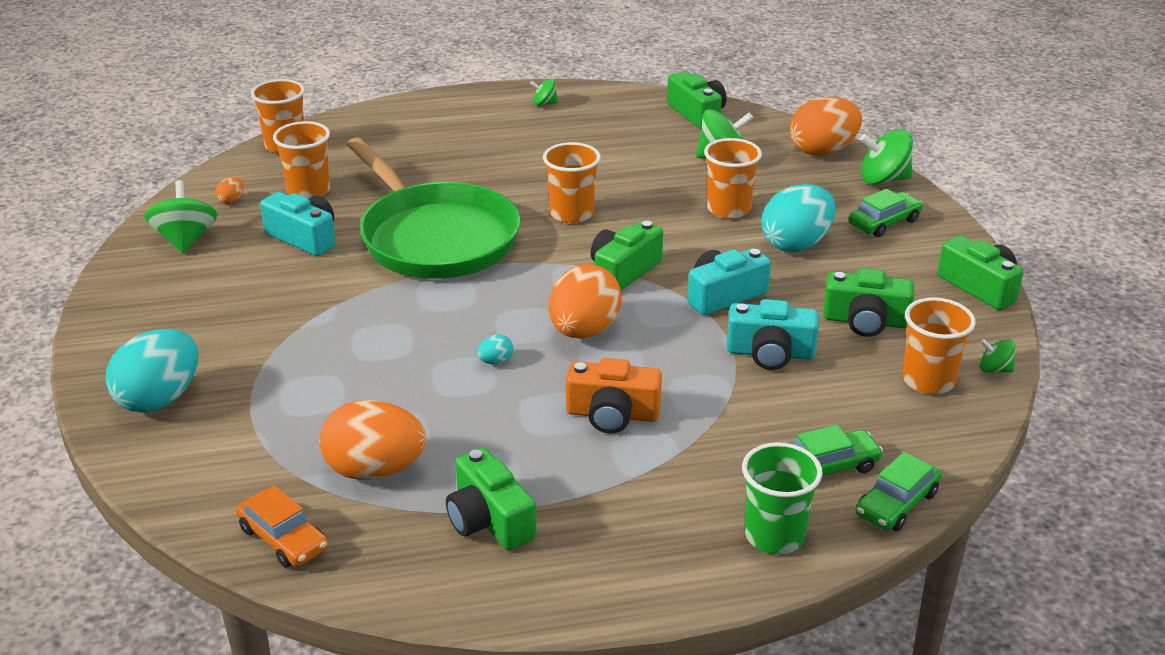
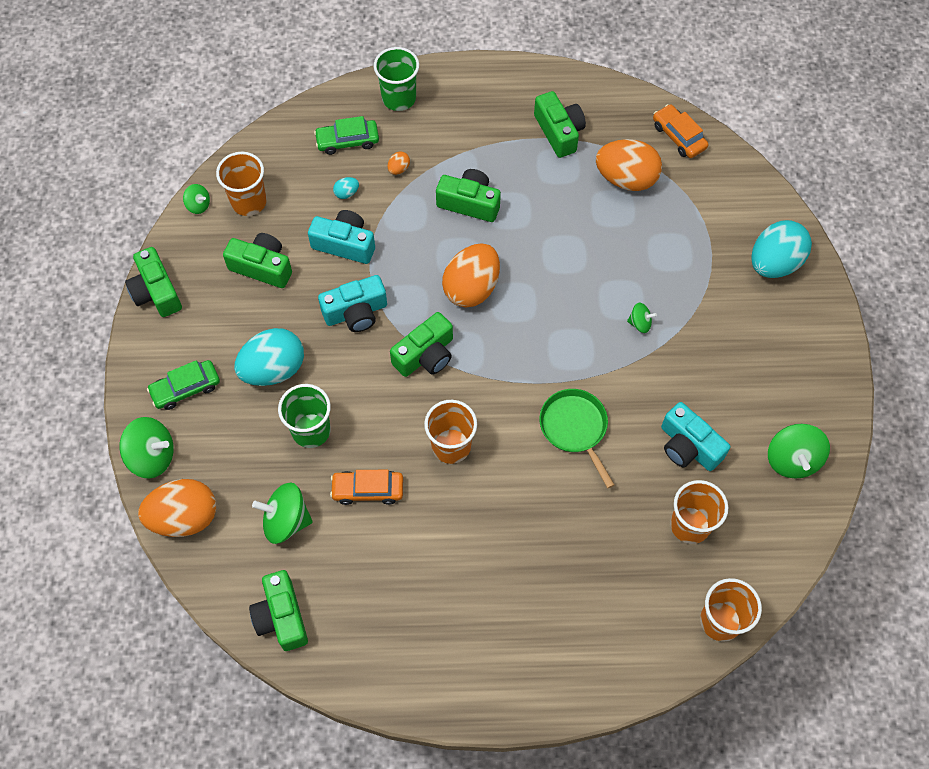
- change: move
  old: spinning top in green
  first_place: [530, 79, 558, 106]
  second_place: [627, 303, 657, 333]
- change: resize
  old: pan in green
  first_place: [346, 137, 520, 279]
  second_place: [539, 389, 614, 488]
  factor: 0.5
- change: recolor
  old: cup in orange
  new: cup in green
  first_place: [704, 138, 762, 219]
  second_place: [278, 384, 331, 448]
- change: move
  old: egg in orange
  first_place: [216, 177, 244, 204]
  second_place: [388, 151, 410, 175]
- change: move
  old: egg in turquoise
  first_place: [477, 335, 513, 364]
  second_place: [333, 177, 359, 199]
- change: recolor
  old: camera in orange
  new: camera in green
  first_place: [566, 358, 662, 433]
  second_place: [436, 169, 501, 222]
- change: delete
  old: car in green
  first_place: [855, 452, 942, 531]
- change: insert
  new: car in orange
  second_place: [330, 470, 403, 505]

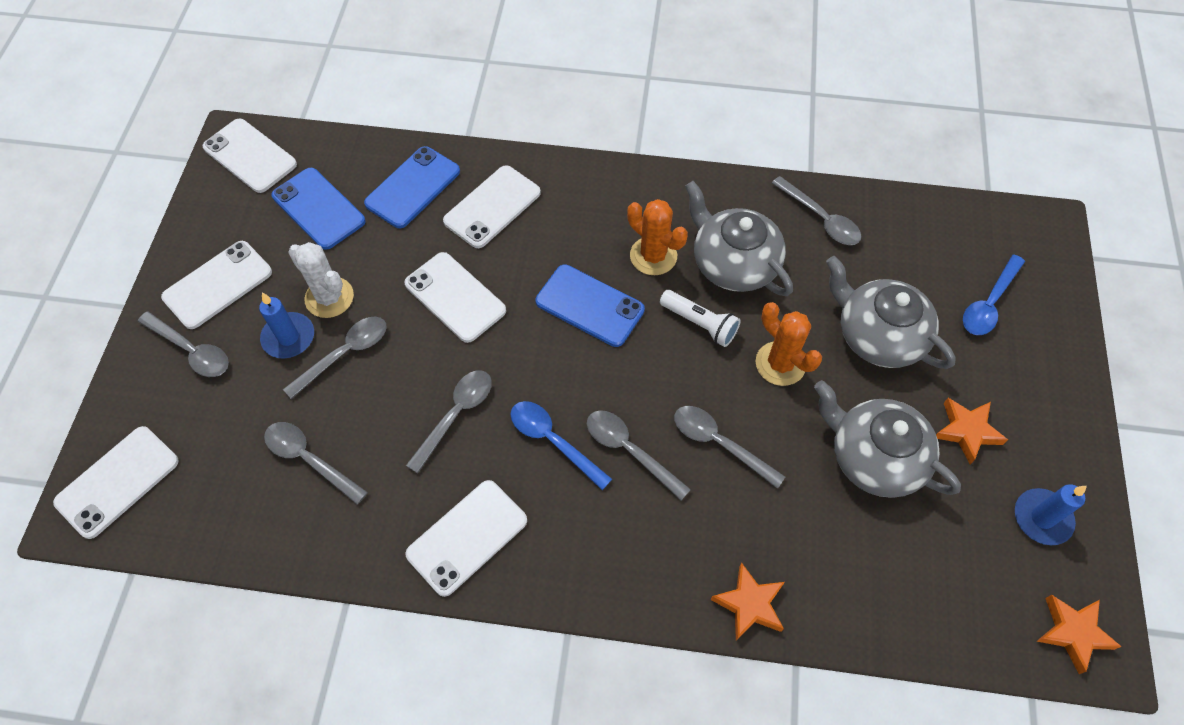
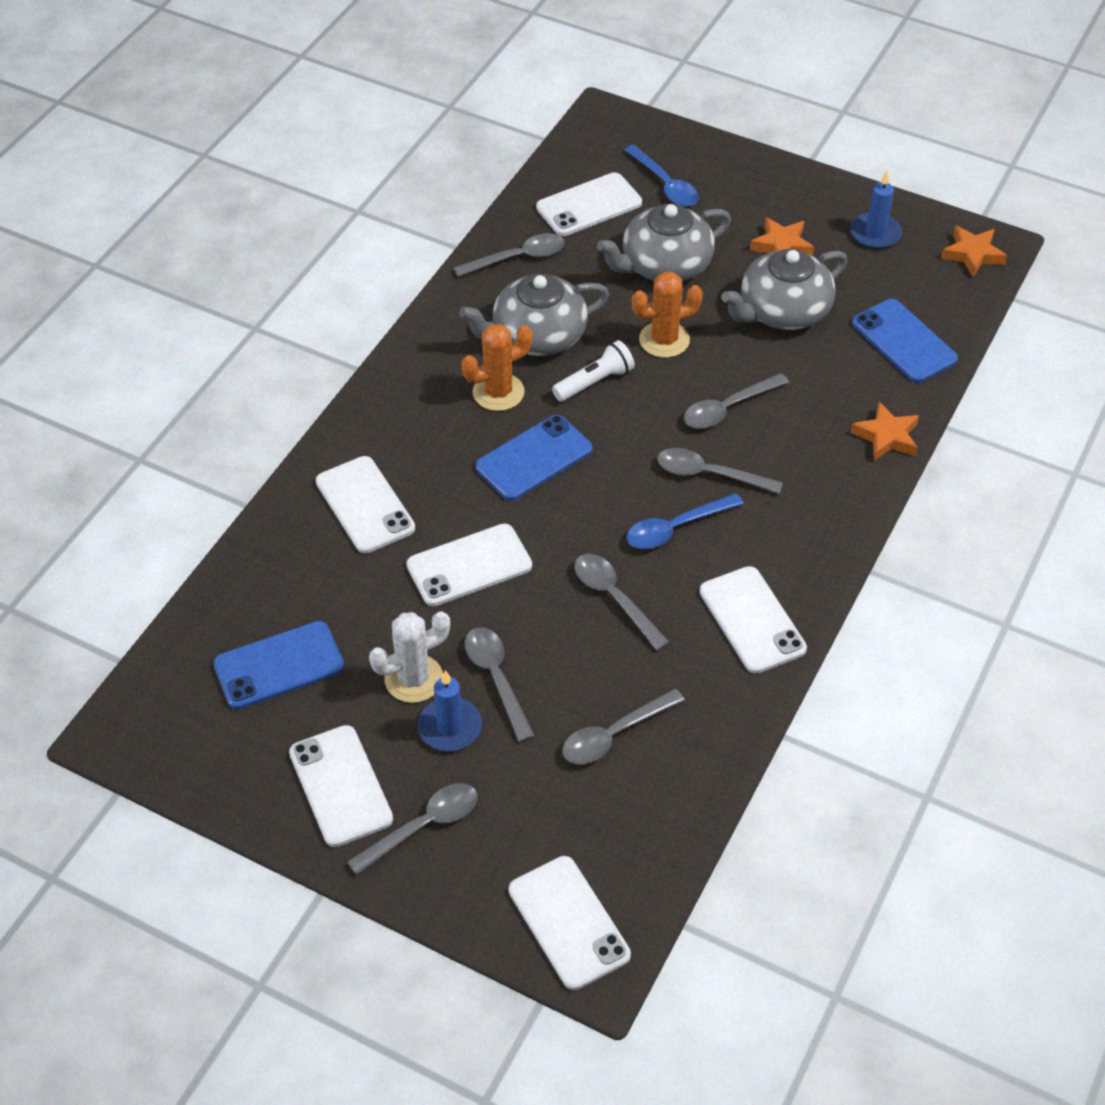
- change: move
  old: phone in white
  first_place: [202, 119, 297, 193]
  second_place: [536, 172, 642, 236]
- change: move
  old: phone in blue
  first_place: [364, 146, 460, 228]
  second_place: [852, 299, 958, 383]
- change: rotate
  old: spoon in grey
  first_place: [587, 410, 691, 500]
  second_place: [657, 448, 783, 494]
  degrees: 45

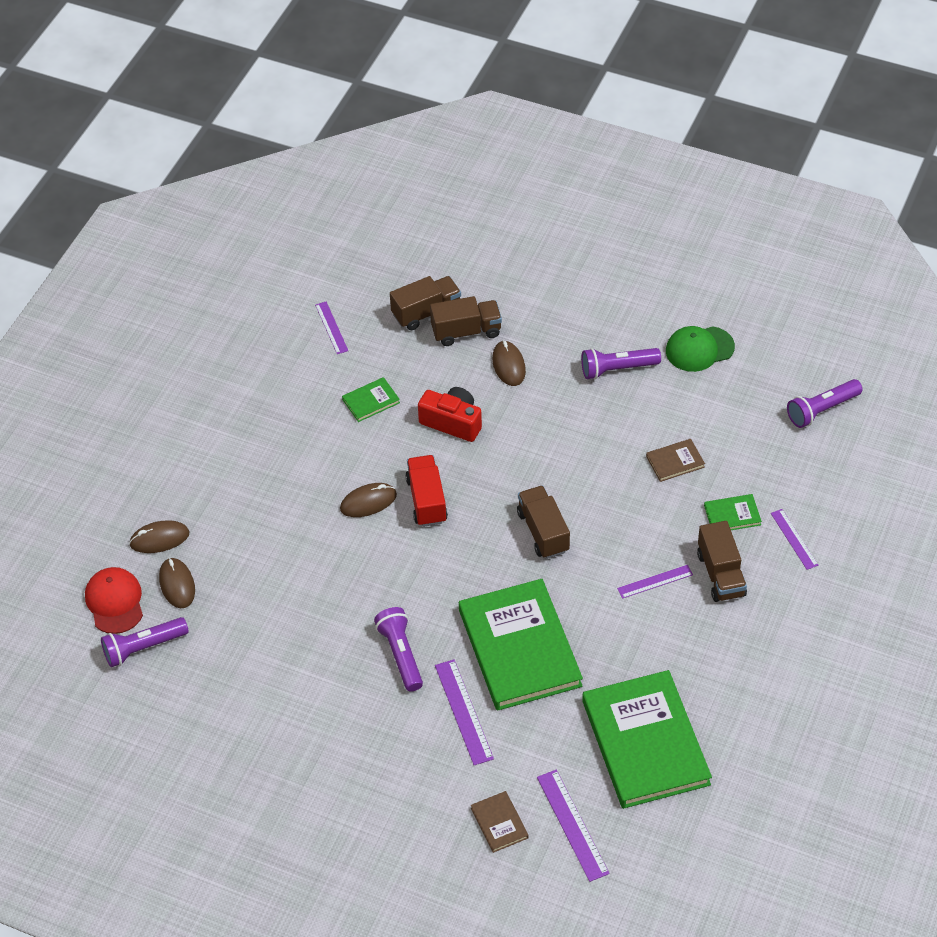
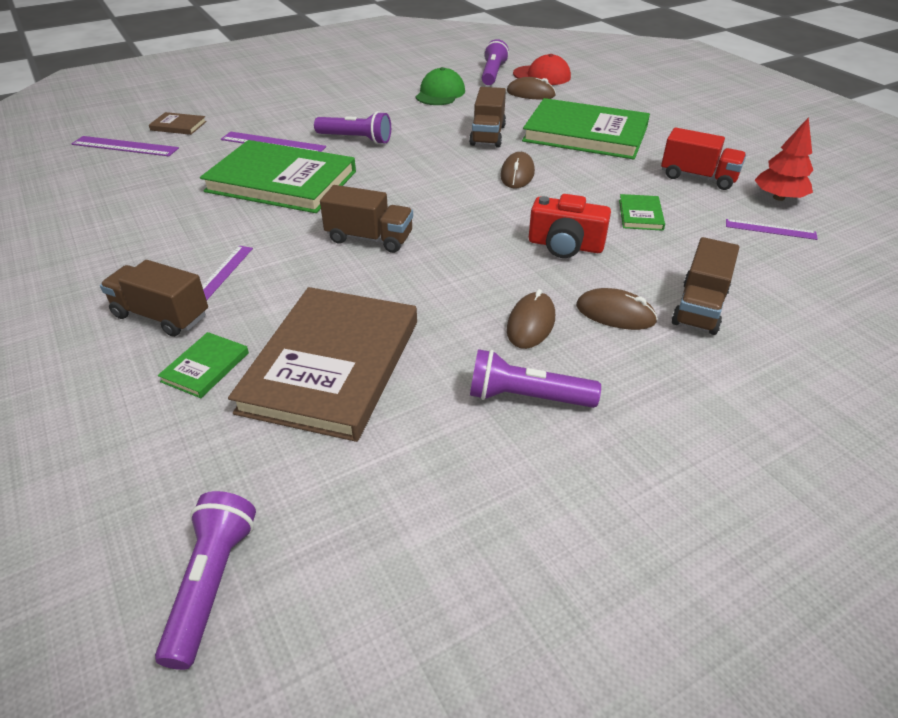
- change: move
  old: truck in brown
  first_place: [390, 276, 461, 330]
  second_place: [469, 87, 506, 148]
- change: move
  old: cap in green
  first_place: [666, 326, 735, 372]
  second_place: [416, 67, 465, 105]
- change: rotate
  old: flashlight in purple
  first_place: [581, 348, 661, 379]
  second_place: [470, 349, 601, 408]
  degrees: -105
- change: rotate
  old: camera in red
  first_place: [418, 387, 482, 442]
  second_place: [529, 194, 611, 258]
  degrees: 45
- change: resize
  old: book in brown
  first_place: [646, 439, 705, 482]
  second_place: [228, 287, 417, 442]
  factor: 2.42
- change: move
  old: truck in red
  first_place: [405, 455, 448, 527]
  second_place: [661, 127, 746, 190]
- change: delete
  old: ruler in purple
  first_place: [771, 509, 818, 570]
- change: move
  old: mouse in brown
  first_place: [129, 520, 189, 553]
  second_place: [507, 289, 555, 349]
- change: move
  old: book in green
  first_place: [582, 670, 712, 809]
  second_place: [522, 98, 650, 159]
- change: insert
  new: tree in red
  second_place: [755, 117, 813, 201]

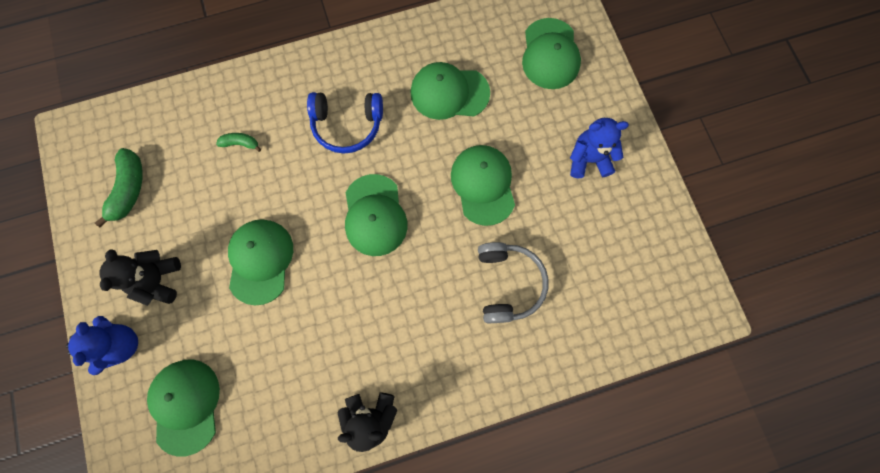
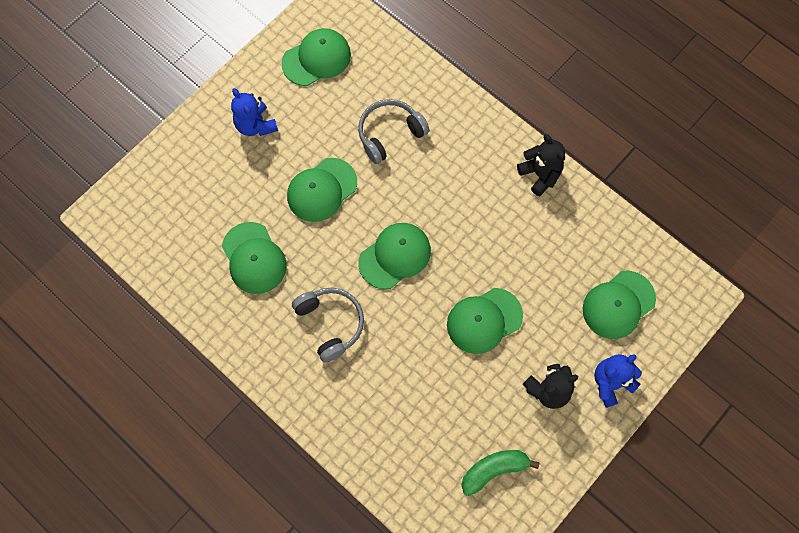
- change: move
  old: cap in green
  first_place: [522, 18, 581, 89]
  second_place: [281, 28, 351, 86]
- change: recolor
  old: headphones in blue
  new: headphones in grey
  first_place: [307, 92, 383, 153]
  second_place: [292, 288, 364, 363]
- change: delete
  old: banana in green
  first_place: [216, 133, 261, 152]

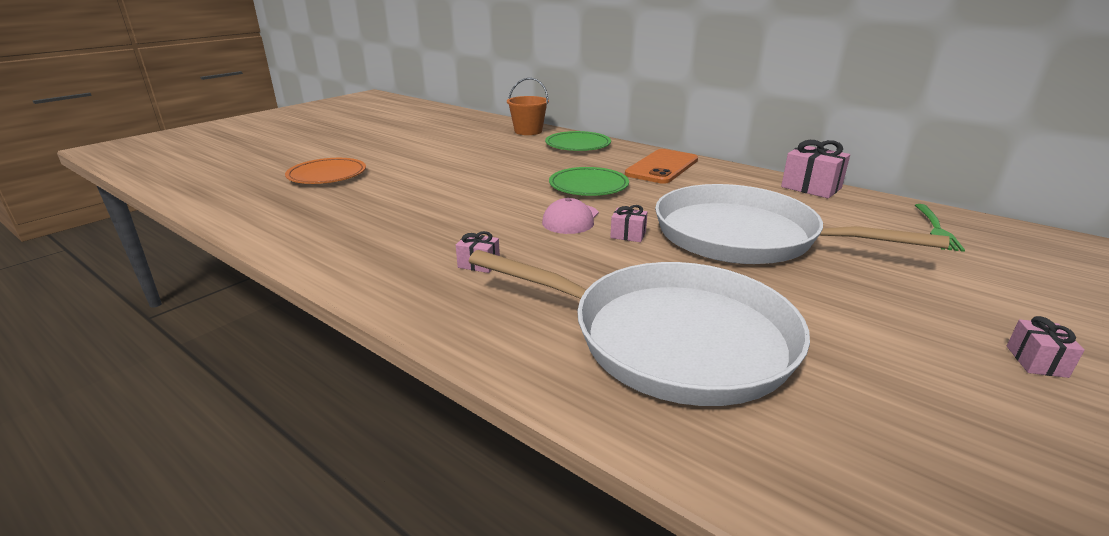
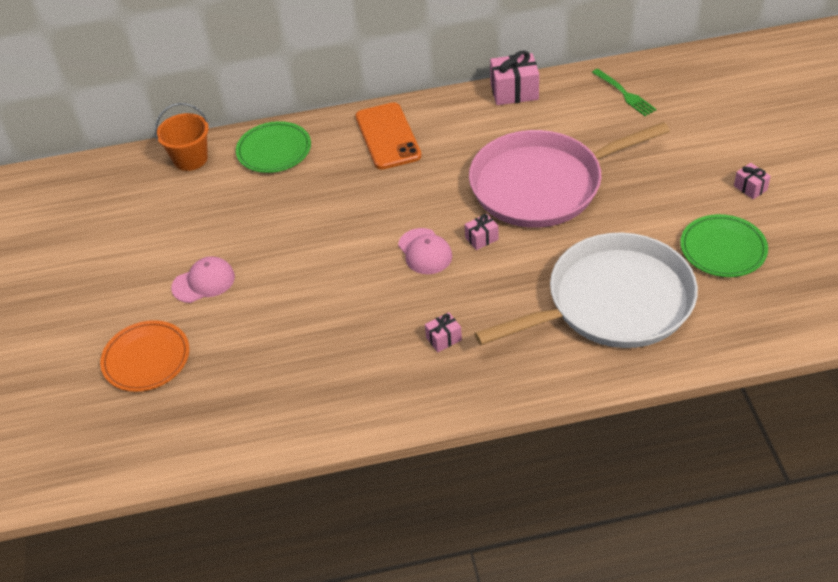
- change: move
  old: plate in green
  first_place: [549, 167, 629, 196]
  second_place: [680, 214, 768, 277]
- change: recolor
  old: pan in white
  new: pan in pink
  first_place: [655, 184, 950, 264]
  second_place: [469, 122, 670, 228]
- change: insert
  new: cap in pink
  second_place: [171, 256, 235, 303]

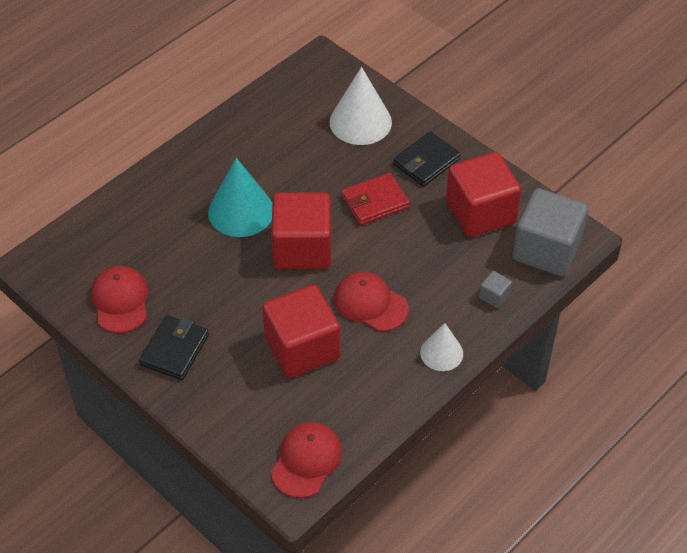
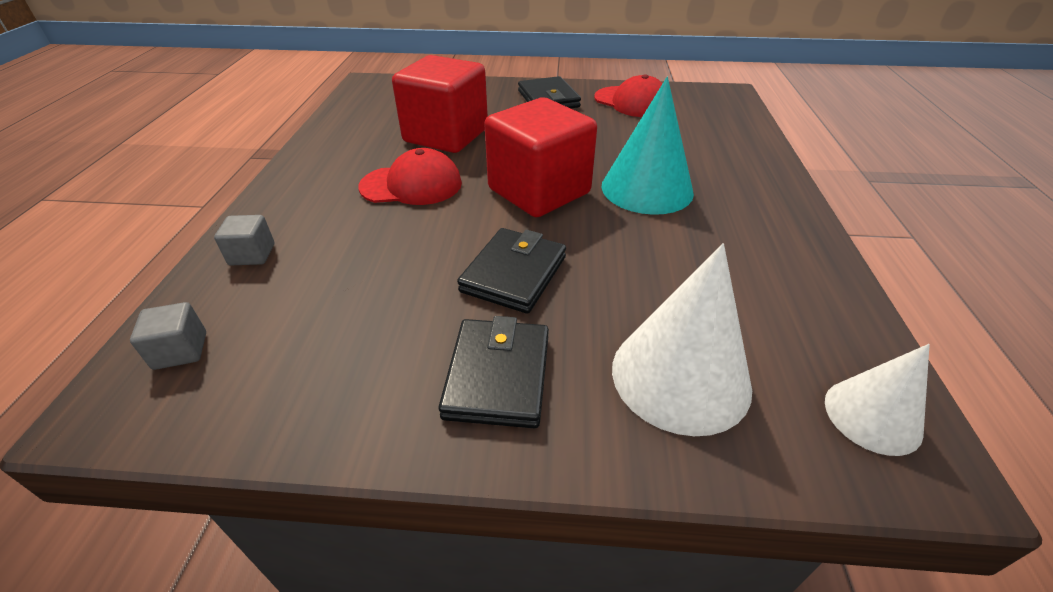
- change: delete
  old: cube in red
  first_place: [446, 152, 521, 237]
- change: recolor
  old: wallet in red
  new: wallet in black
  first_place: [341, 173, 410, 225]
  second_place: [457, 228, 566, 314]
- change: resize
  old: cube in grey
  first_place: [512, 188, 588, 276]
  second_place: [130, 302, 206, 370]
  factor: 0.41
- change: move
  old: cone in white
  first_place: [420, 323, 463, 371]
  second_place: [825, 344, 930, 456]
- change: delete
  old: cap in red
  first_place: [271, 422, 342, 498]

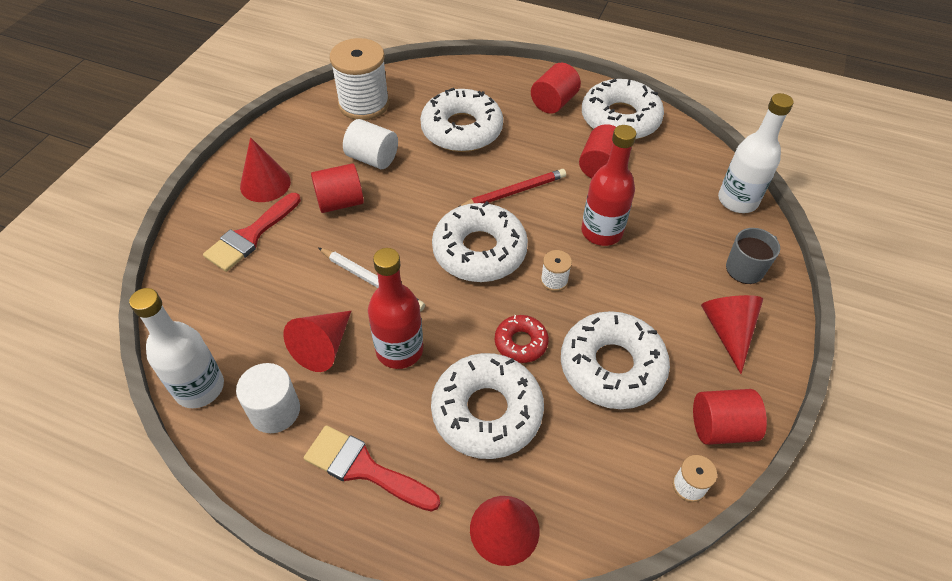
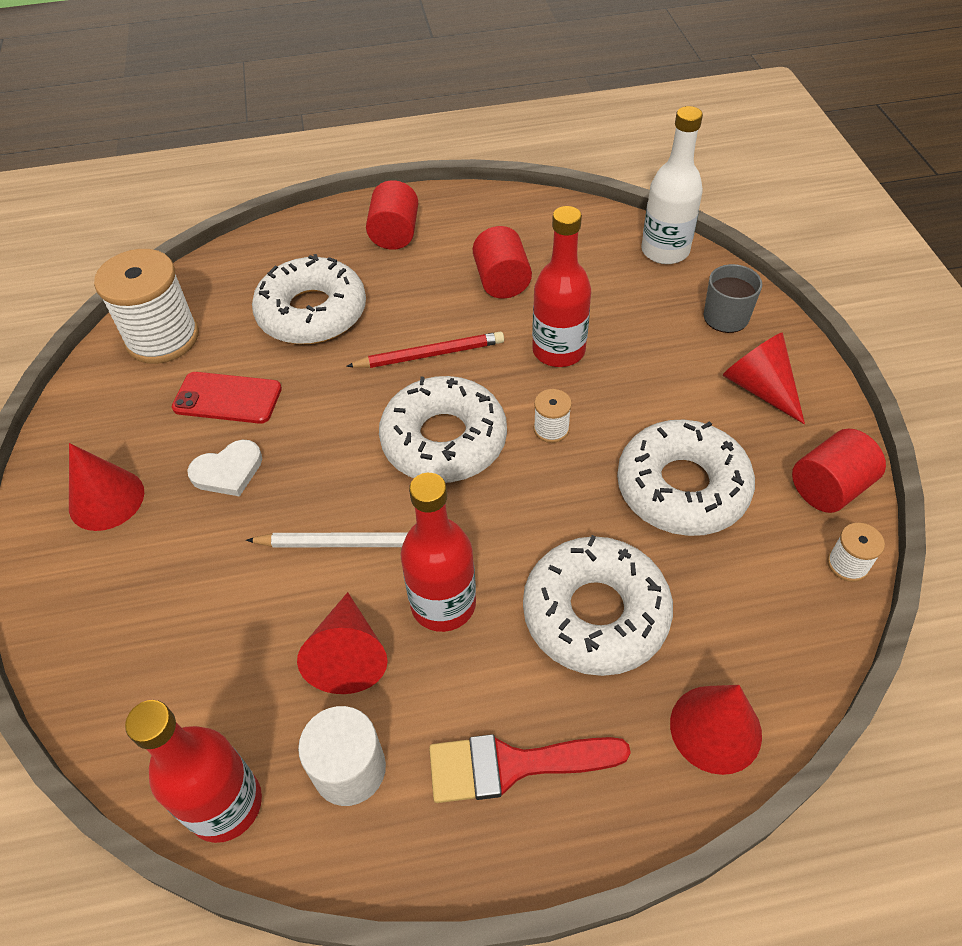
- change: delete
  old: donut in white
  first_place: [582, 79, 664, 140]
- change: replace
  old: cylinder in white
  new: phone in red
  first_place: [343, 119, 398, 169]
  second_place: [172, 372, 282, 424]
- change: replace
  old: cylinder in red
  new: heart in white
  first_place: [311, 163, 364, 213]
  second_place: [187, 440, 262, 497]
- change: rotate
  old: pencil in red
  first_place: [460, 169, 566, 206]
  second_place: [346, 332, 504, 368]
  degrees: 45
- change: delete
  old: brush in red
  first_place: [203, 193, 301, 272]
- change: recolor
  old: bottle in white
  new: bottle in red
  first_place: [129, 288, 224, 408]
  second_place: [125, 700, 262, 843]
- change: delete
  old: donut in red
  first_place: [495, 315, 549, 363]

